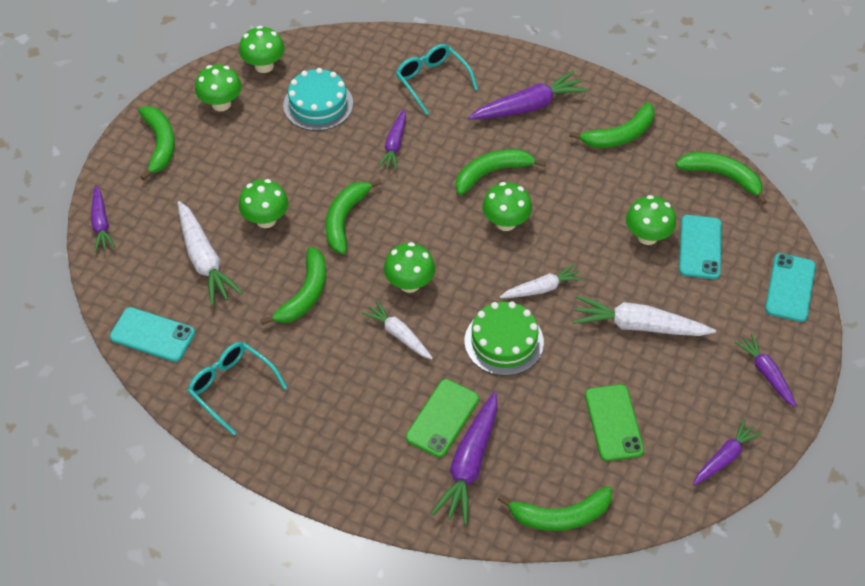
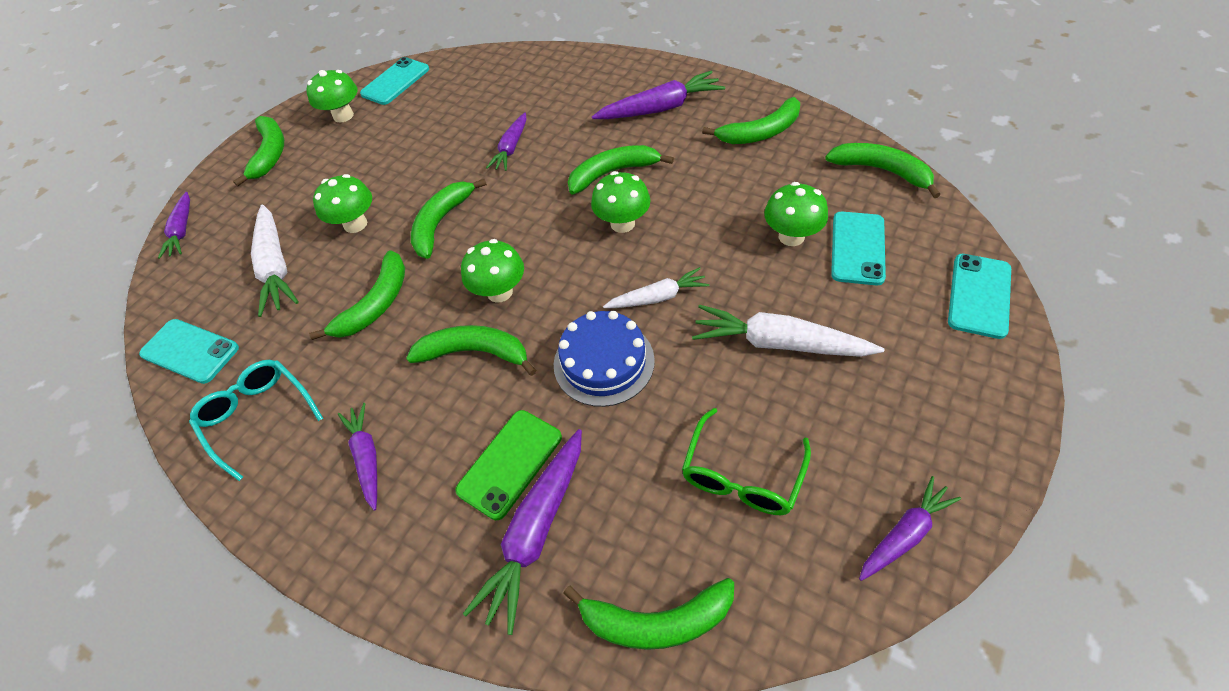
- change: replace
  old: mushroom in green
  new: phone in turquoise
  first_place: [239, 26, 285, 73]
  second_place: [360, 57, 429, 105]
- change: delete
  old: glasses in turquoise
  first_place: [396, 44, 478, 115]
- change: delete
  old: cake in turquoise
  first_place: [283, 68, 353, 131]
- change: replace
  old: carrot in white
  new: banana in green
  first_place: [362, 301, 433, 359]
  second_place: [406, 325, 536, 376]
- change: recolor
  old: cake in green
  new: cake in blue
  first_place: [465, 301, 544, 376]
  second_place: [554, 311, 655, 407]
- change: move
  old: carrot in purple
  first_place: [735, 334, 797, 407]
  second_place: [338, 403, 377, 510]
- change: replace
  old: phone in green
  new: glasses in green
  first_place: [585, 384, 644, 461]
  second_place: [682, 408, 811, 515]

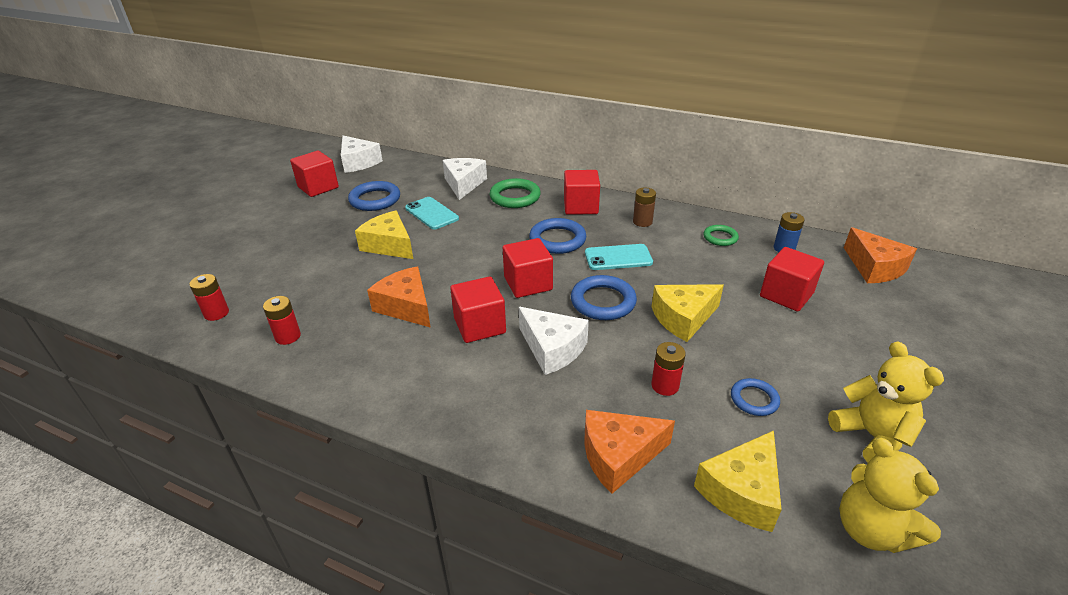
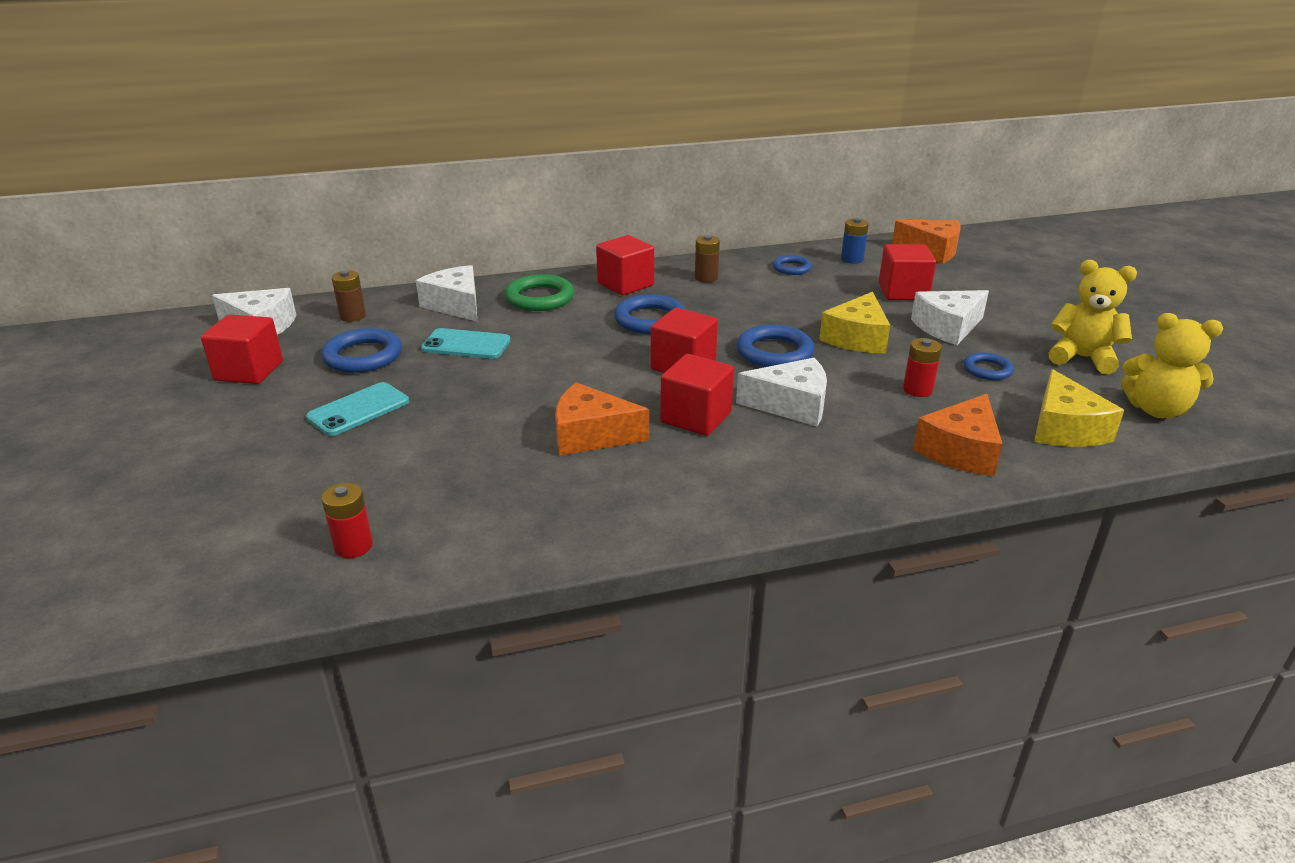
- change: delete
  old: cheese in yellow
  first_place: [355, 211, 413, 259]
- change: recolor
  old: ring in green
  new: ring in blue
  first_place: [703, 225, 739, 246]
  second_place: [773, 255, 812, 275]
- change: move
  old: phone in turquoise
  first_place: [585, 244, 653, 270]
  second_place: [306, 382, 409, 436]
- change: delete
  old: battery in red
  first_place: [263, 296, 301, 345]
- change: insert
  new: battery in brown
  second_place: [332, 270, 366, 322]
- change: insert
  new: cheese in white
  second_place: [911, 290, 989, 345]

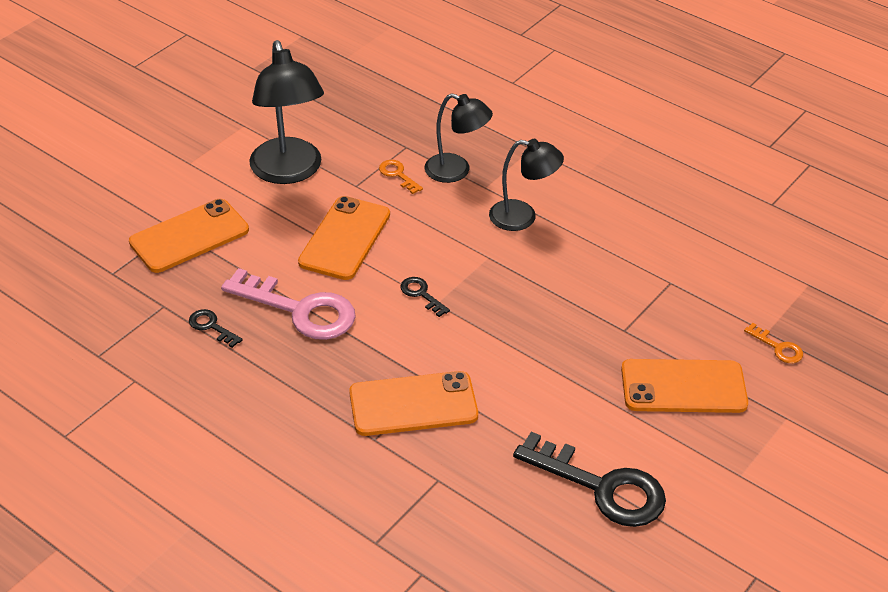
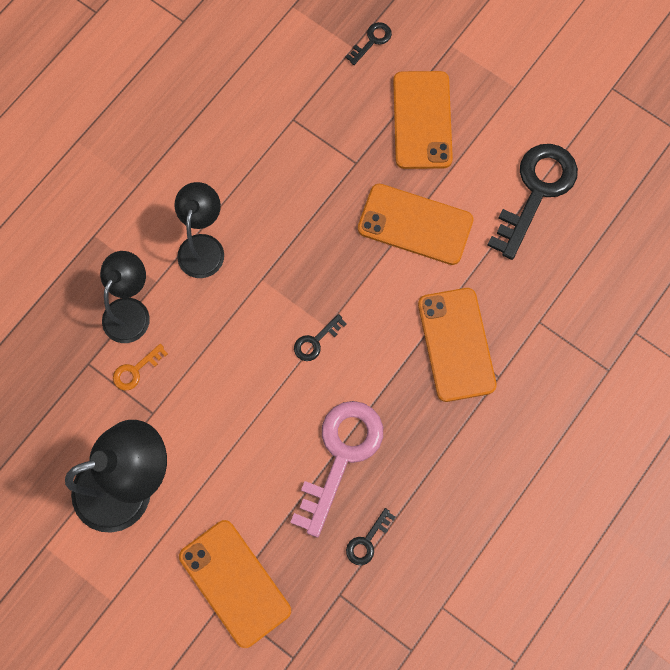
- change: move
  old: phone in orange
  first_place: [298, 196, 390, 280]
  second_place: [358, 184, 474, 265]
- change: recolor
  old: key in orange
  new: key in black
  first_place: [744, 323, 803, 363]
  second_place: [346, 22, 392, 65]

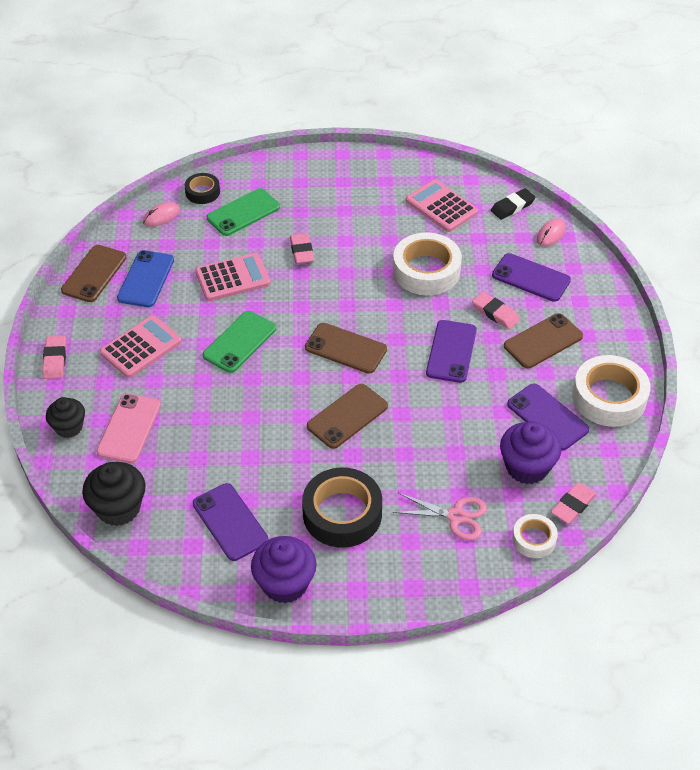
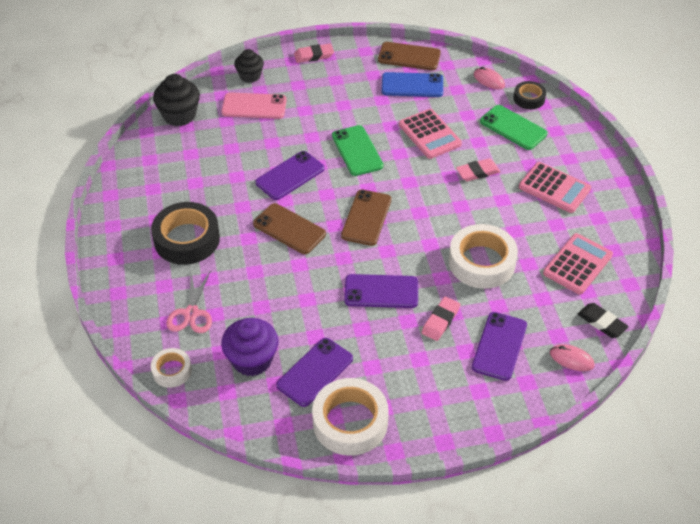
- change: rotate
  old: phone in green
  first_place: [203, 311, 276, 373]
  second_place: [332, 125, 383, 176]
  degrees: 45
- change: delete
  old: phone in brown
  first_place: [504, 313, 583, 369]
- change: move
  old: calculator in pink
  first_place: [100, 315, 182, 378]
  second_place: [519, 162, 591, 213]
- change: delete
  old: eraser in pink
  first_place: [551, 482, 597, 524]
- change: move
  old: phone in purple
  first_place: [193, 483, 269, 561]
  second_place: [256, 151, 324, 200]
- change: delete
  old: cupcake in purple
  first_place: [251, 536, 317, 604]

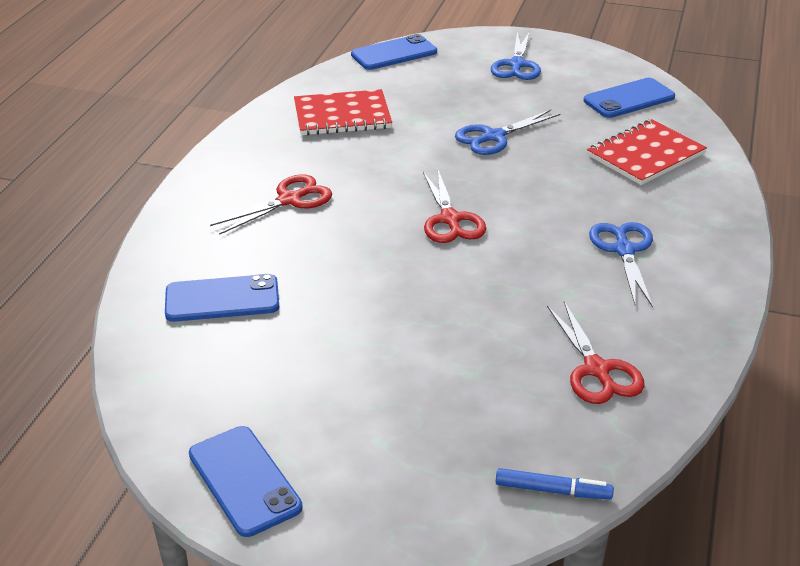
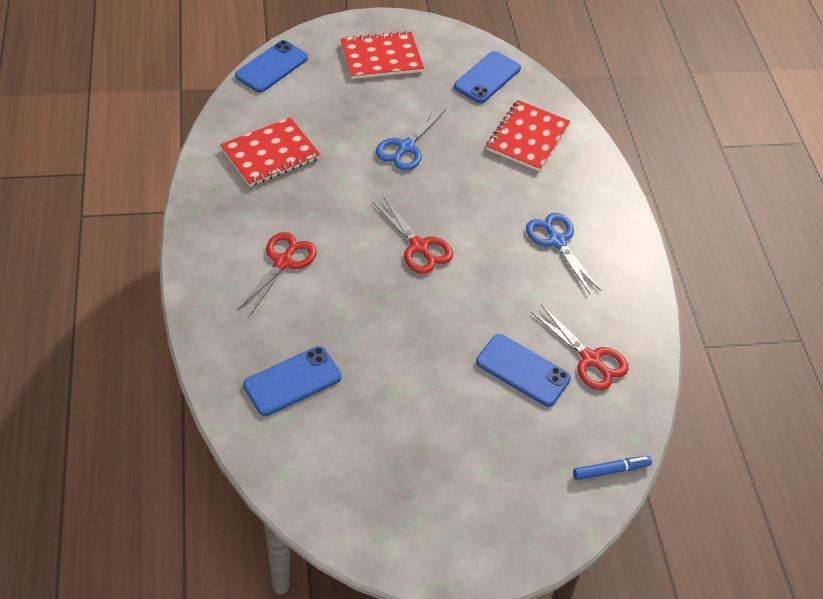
- change: replace
  old: scissors in blue
  new: notebook in red
  first_place: [491, 31, 541, 80]
  second_place: [341, 31, 424, 79]
- change: move
  old: phone in blue
  first_place: [189, 426, 303, 537]
  second_place: [476, 334, 571, 407]

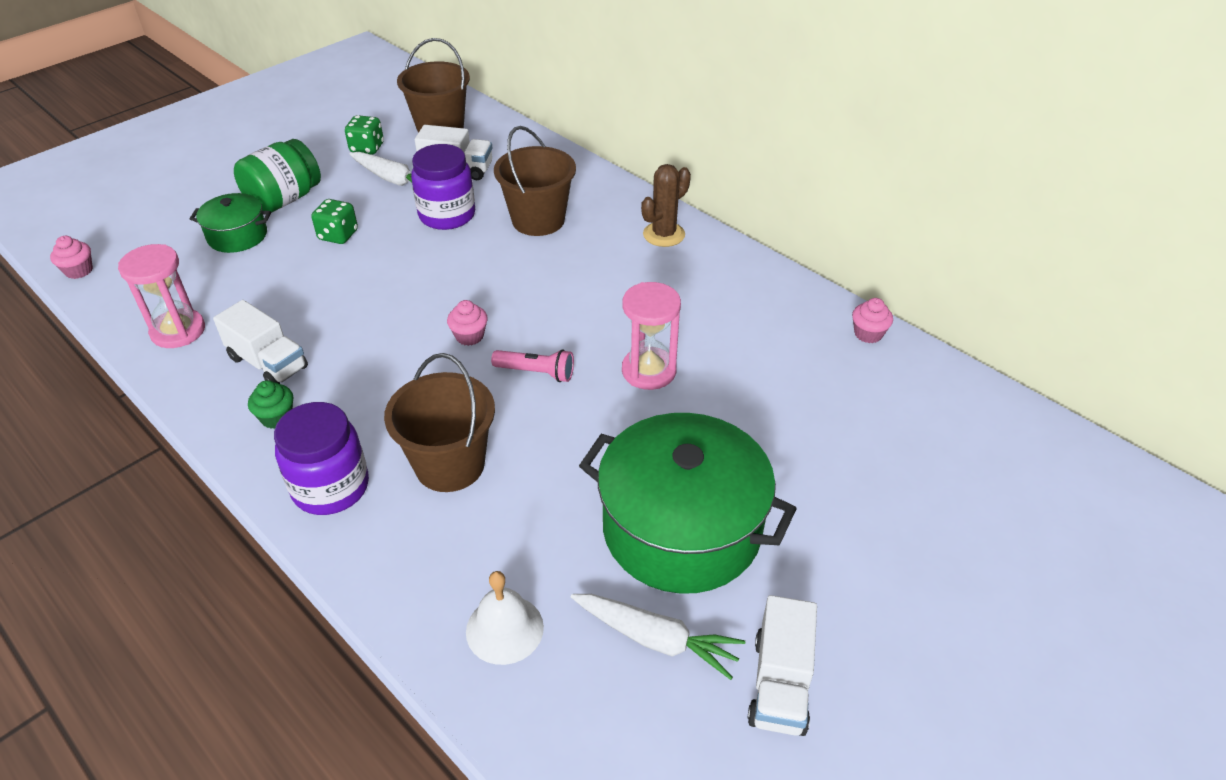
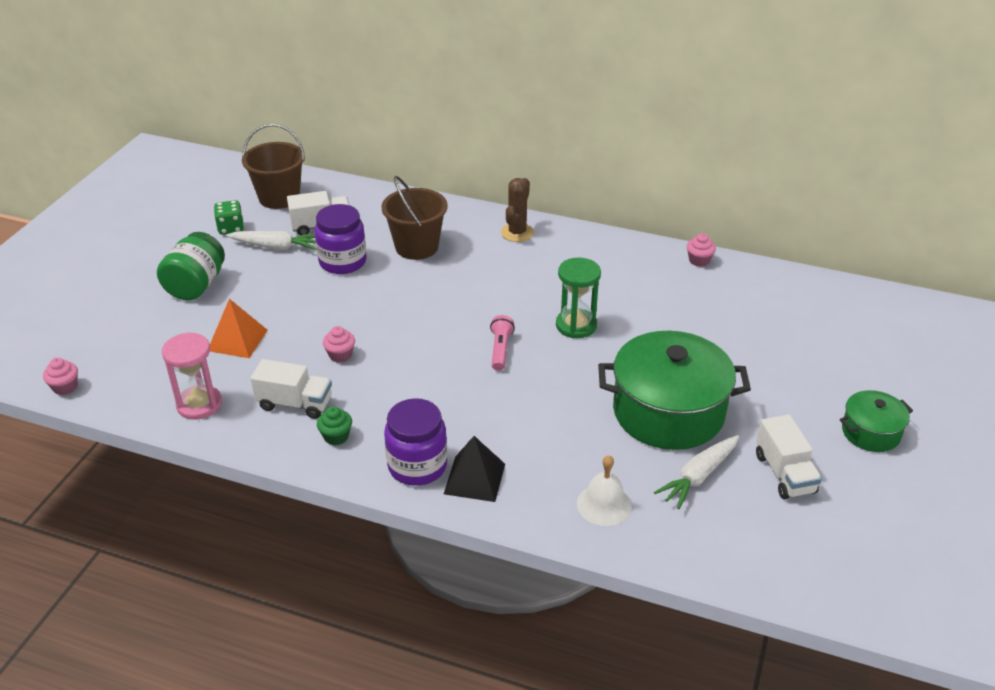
- change: move
  old: pot in green
  first_place: [190, 193, 271, 253]
  second_place: [840, 390, 913, 452]
- change: delete
  old: dice in green
  first_place: [311, 199, 358, 244]
- change: recolor
  old: hourglass in pink
  new: hourglass in green
  first_place: [622, 282, 681, 390]
  second_place: [556, 258, 601, 338]
- change: move
  old: cupcake in pink
  first_place: [447, 300, 488, 346]
  second_place: [323, 326, 355, 363]
- change: rotate
  old: flashlight in pink
  first_place: [491, 349, 574, 382]
  second_place: [490, 315, 515, 371]
  degrees: -75
- change: delete
  old: bucket in brown
  first_place: [384, 353, 495, 492]
- change: rotate
  old: carrot in white
  first_place: [571, 594, 745, 680]
  second_place: [654, 435, 739, 509]
  degrees: 135
- change: insert
  new: pyramid in orange
  second_place: [210, 299, 268, 358]
- change: insert
  new: pyramid in black
  second_place: [444, 436, 505, 502]

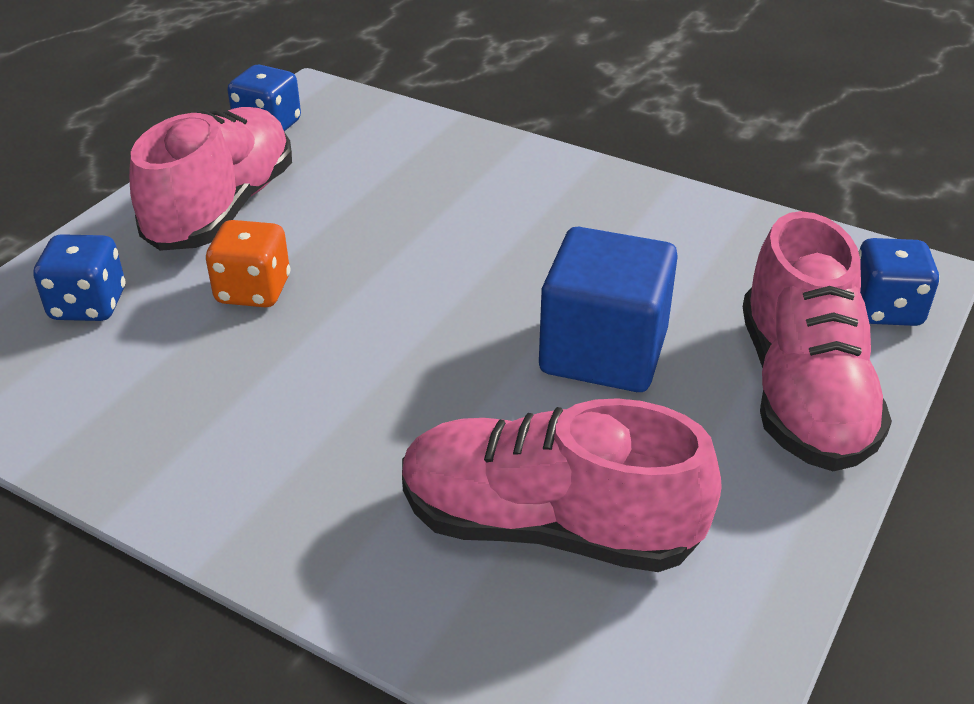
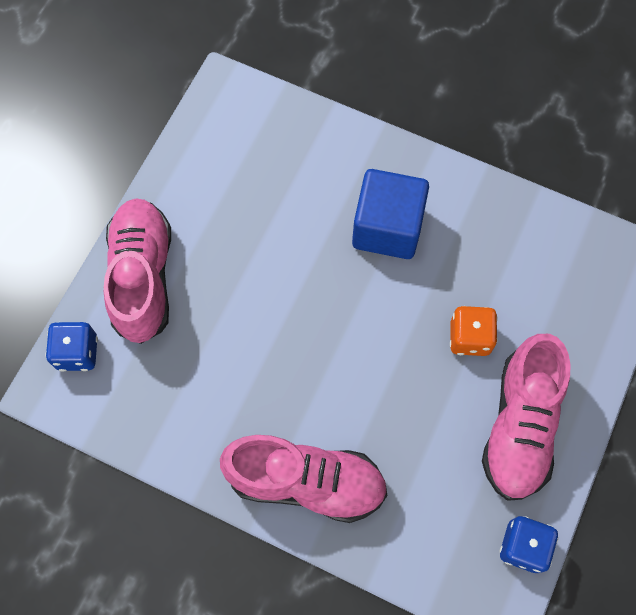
- change: move
  old: cube in blue
  first_place: [539, 227, 678, 392]
  second_place: [352, 169, 429, 259]
- change: delete
  old: dice in blue
  first_place: [33, 234, 126, 321]
- change: move
  old: shoe in pink
  first_place: [402, 398, 722, 572]
  second_place: [220, 435, 388, 523]

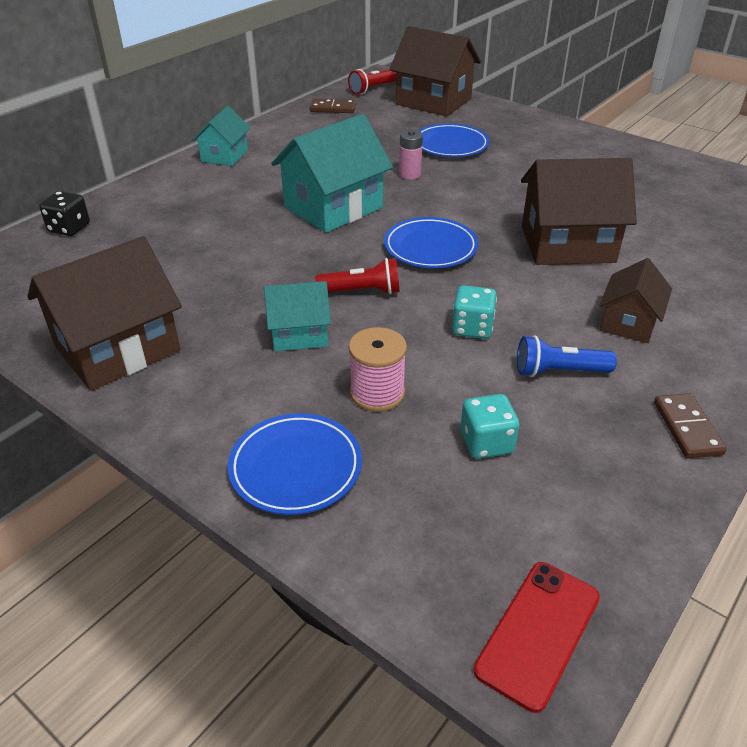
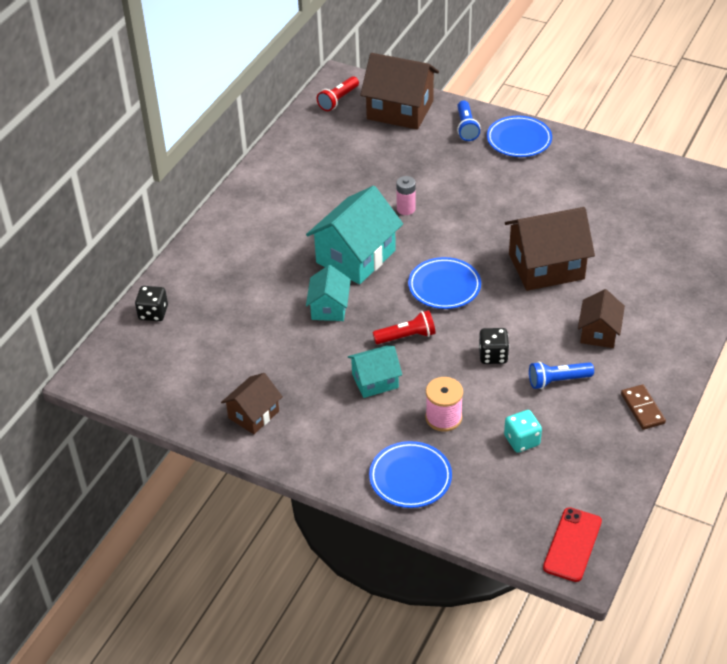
- change: delete
  old: domino in brown
  first_place: [310, 98, 356, 113]
- change: move
  old: house in turquoise
  first_place: [192, 106, 250, 166]
  second_place: [306, 265, 351, 321]
- change: move
  old: plate in blue
  first_place: [418, 123, 490, 157]
  second_place: [487, 116, 552, 157]
- change: resize
  old: house in brown
  first_place: [27, 236, 182, 391]
  second_place: [221, 373, 283, 434]
  factor: 0.57
- change: recolor
  old: dice in turquoise
  new: dice in black
  first_place: [452, 285, 497, 339]
  second_place: [479, 328, 509, 364]
- change: insert
  new: flashlight in blue
  second_place: [457, 101, 480, 141]

